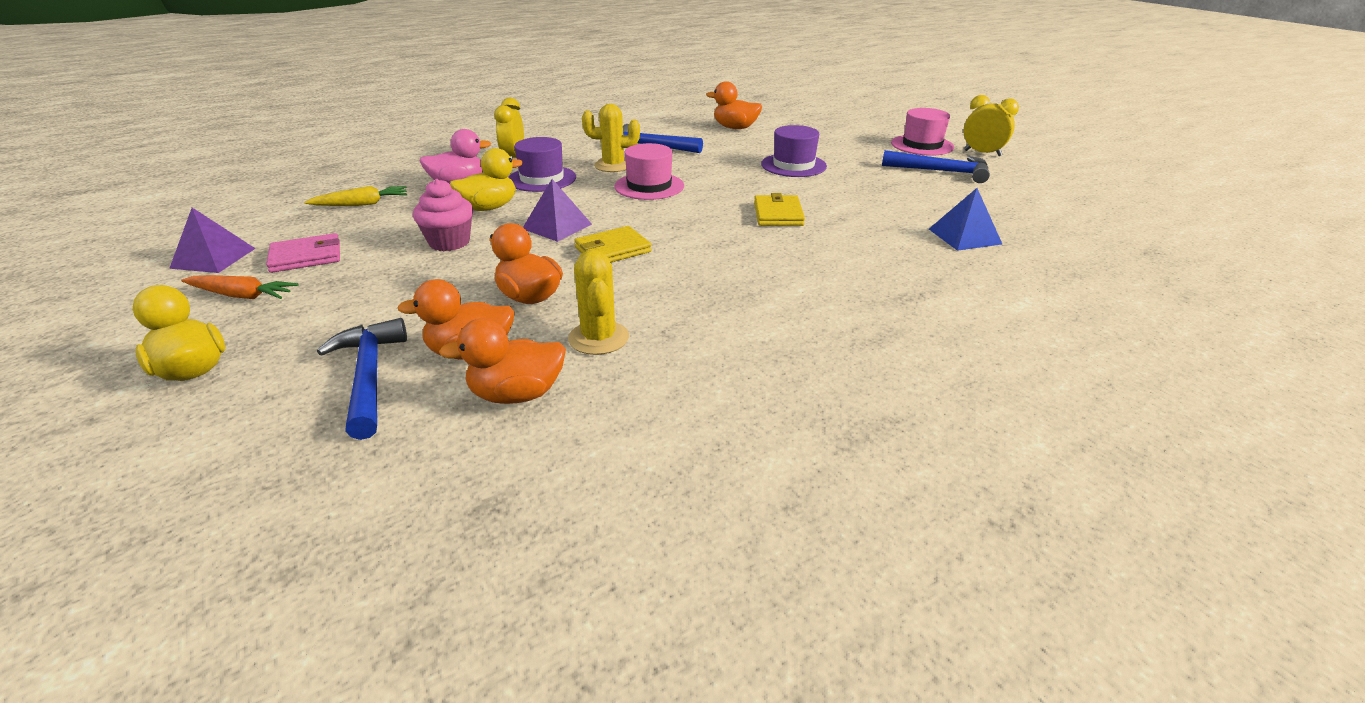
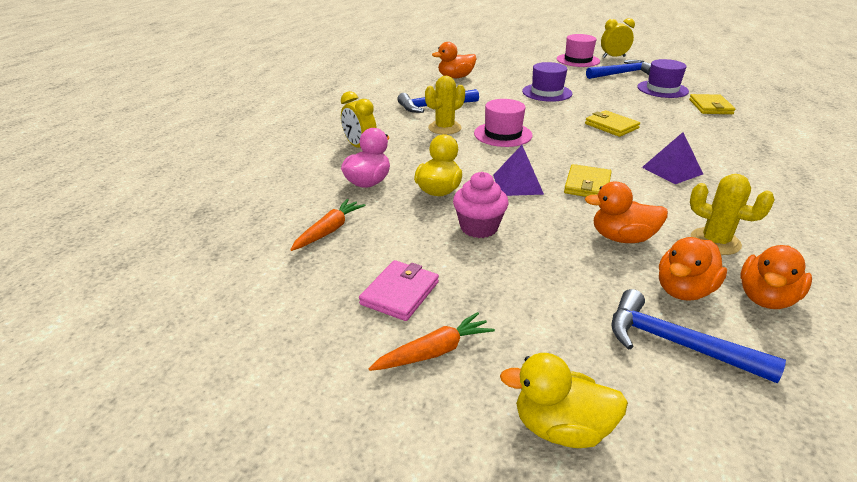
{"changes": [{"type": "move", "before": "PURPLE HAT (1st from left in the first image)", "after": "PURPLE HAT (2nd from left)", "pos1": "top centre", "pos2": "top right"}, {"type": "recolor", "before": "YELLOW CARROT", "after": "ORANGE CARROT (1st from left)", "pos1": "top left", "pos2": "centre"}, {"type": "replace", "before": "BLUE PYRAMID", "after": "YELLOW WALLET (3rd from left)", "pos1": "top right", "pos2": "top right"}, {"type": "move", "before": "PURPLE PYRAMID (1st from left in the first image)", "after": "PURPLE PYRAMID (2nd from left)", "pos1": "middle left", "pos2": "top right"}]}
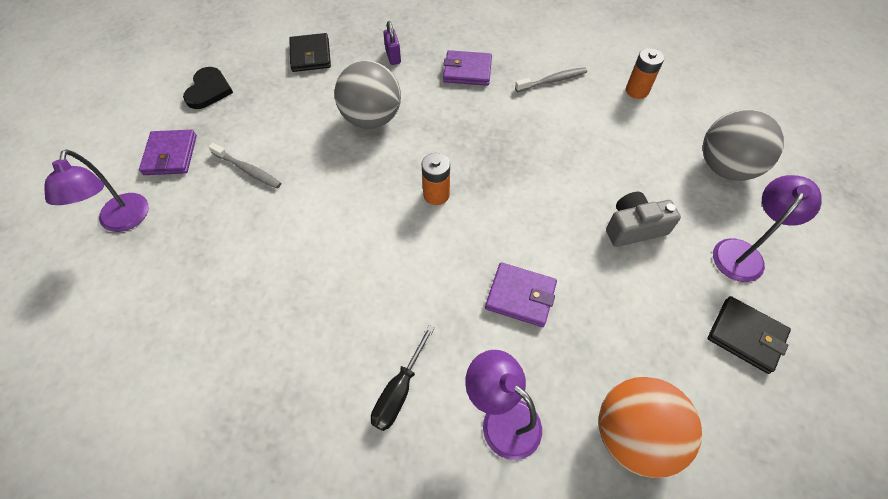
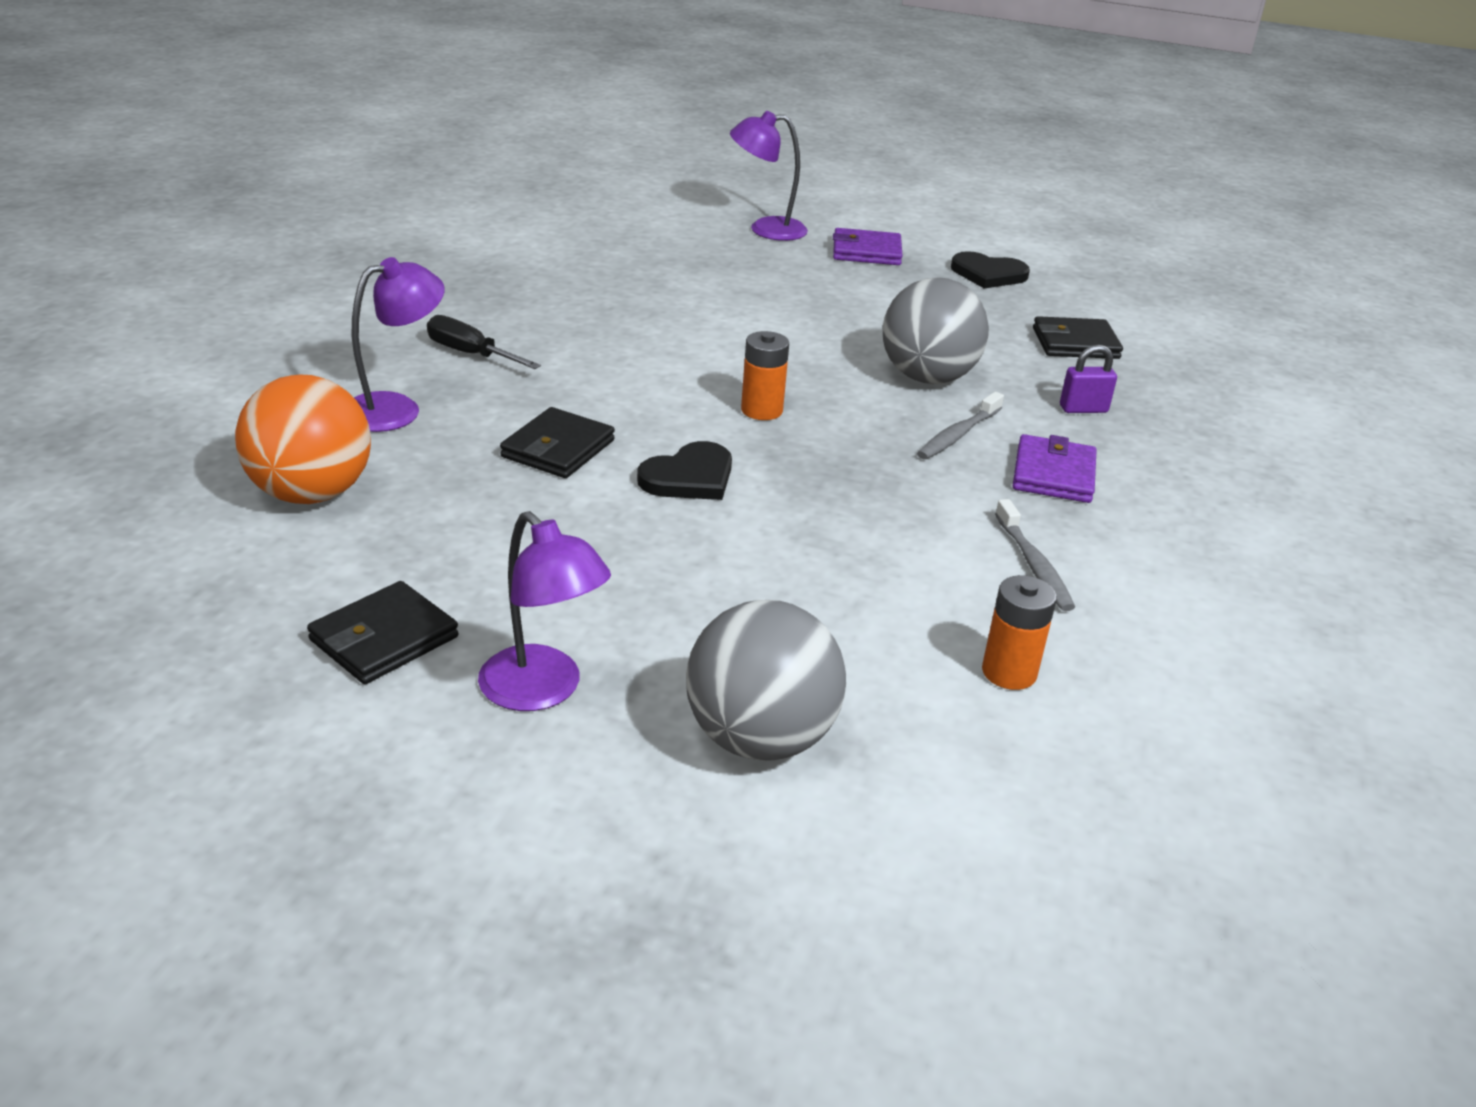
{"changes": [{"type": "move", "before": "GREY TOOTHBRUSH (1st from left)", "pos1": "top left", "pos2": "centre"}, {"type": "delete", "before": "GREY CAMERA", "pos1": "middle right"}, {"type": "recolor", "before": "PURPLE WALLET (3rd from left)", "after": "BLACK WALLET (2nd from left)", "pos1": "centre", "pos2": "centre"}, {"type": "insert", "after": "BLACK HEART (1st from left)", "pos2": "centre"}]}
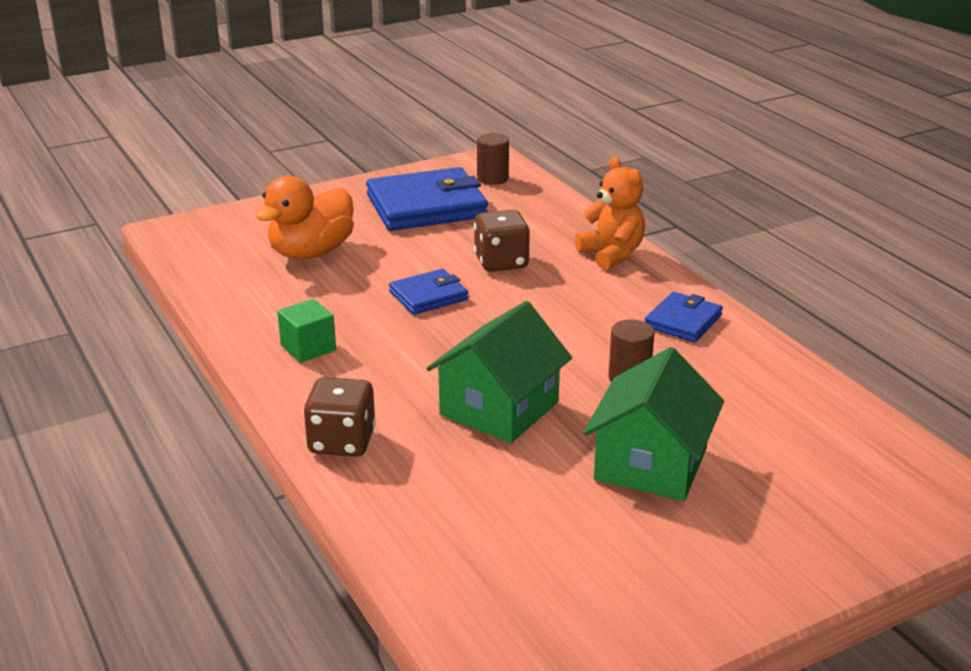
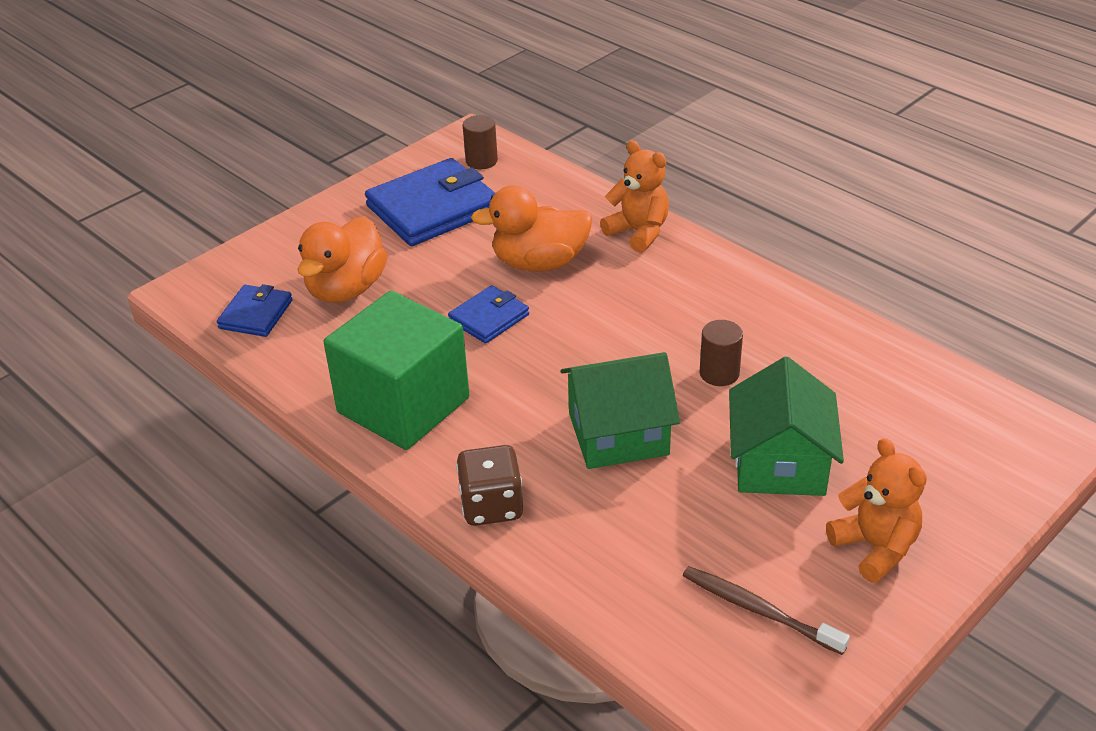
{"changes": [{"type": "replace", "before": "BROWN DICE (2nd from left)", "after": "ORANGE DUCK (2nd from left)", "pos1": "centre", "pos2": "top centre"}, {"type": "move", "before": "BLUE WALLET (3rd from left in the first image)", "after": "BLUE WALLET (1st from left)", "pos1": "middle right", "pos2": "middle left"}, {"type": "resize", "before": "GREEN CUBE", "pos1": "middle left", "pos2": "centre", "scale": 2.32}, {"type": "rotate", "before": "GREEN HOUSE (1st from left)", "pos1": "centre", "pos2": "centre", "turn": 60}, {"type": "insert", "after": "ORANGE TEDDY BEAR (2nd from left)", "pos2": "bottom right"}, {"type": "insert", "after": "BROWN TOOTHBRUSH", "pos2": "bottom right"}]}
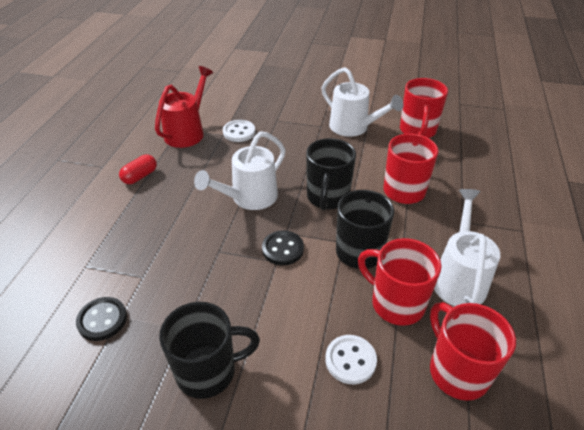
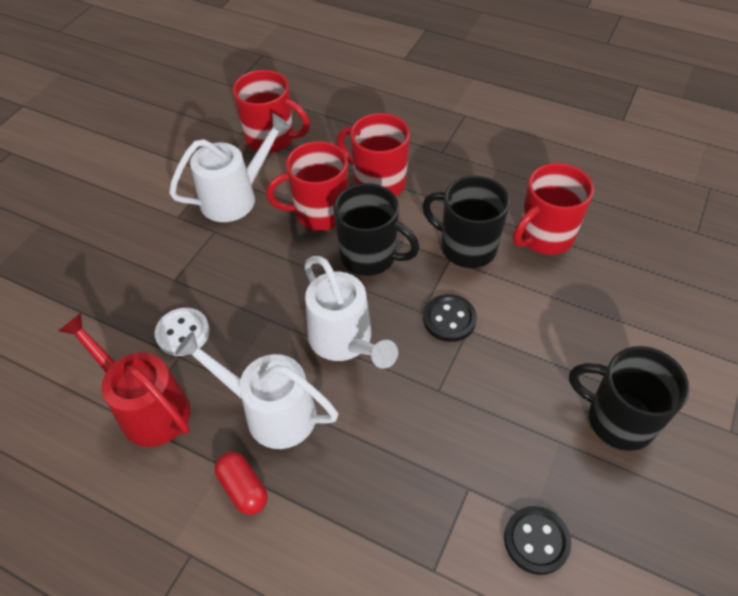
{"changes": [{"type": "move", "before": "WHITE WATERING CAN (3rd from left in the first image)", "after": "WHITE WATERING CAN (2nd from left)", "pos1": "middle right", "pos2": "centre"}, {"type": "rotate", "before": "BLACK MUG (1st from left in the first image)", "pos1": "bottom centre", "pos2": "bottom right", "turn": -60}, {"type": "move", "before": "RED MUG (4th from left in the first image)", "after": "RED MUG (2nd from left)", "pos1": "bottom right", "pos2": "top centre"}, {"type": "delete", "before": "WHITE BUTTON (2nd from left)", "pos1": "bottom centre"}]}
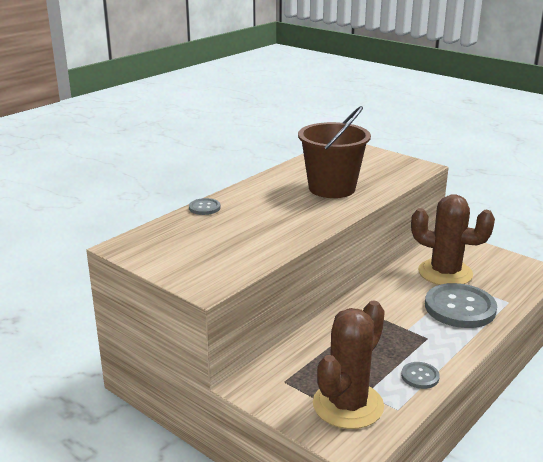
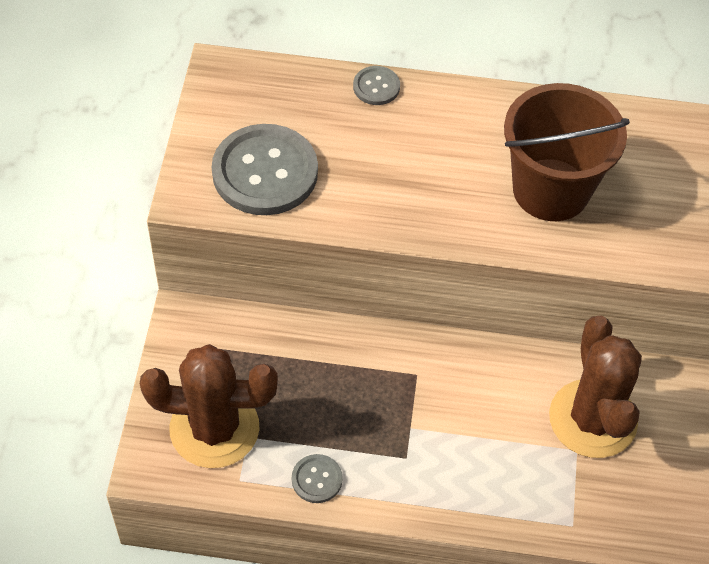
{"changes": [{"type": "move", "before": "GREY BUTTON (3rd from left in the first image)", "after": "GREY BUTTON (1st from left)", "pos1": "middle right", "pos2": "top centre"}]}
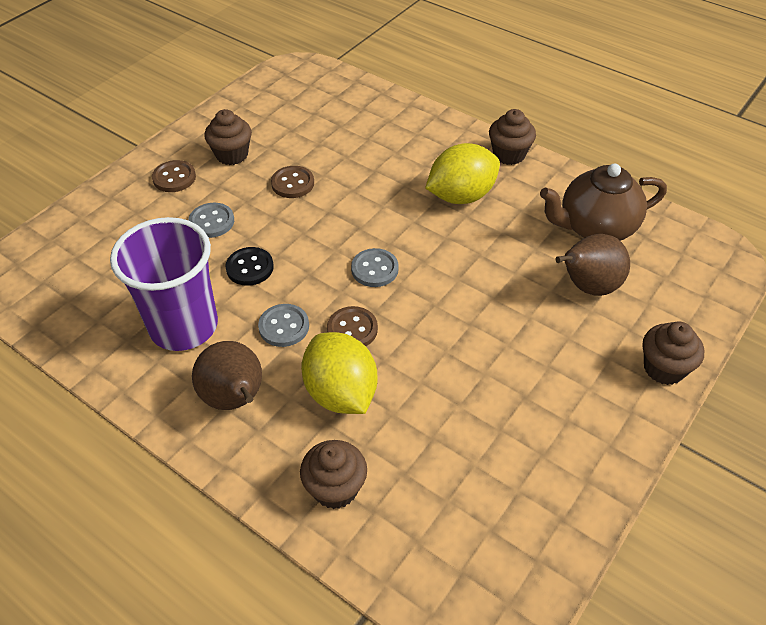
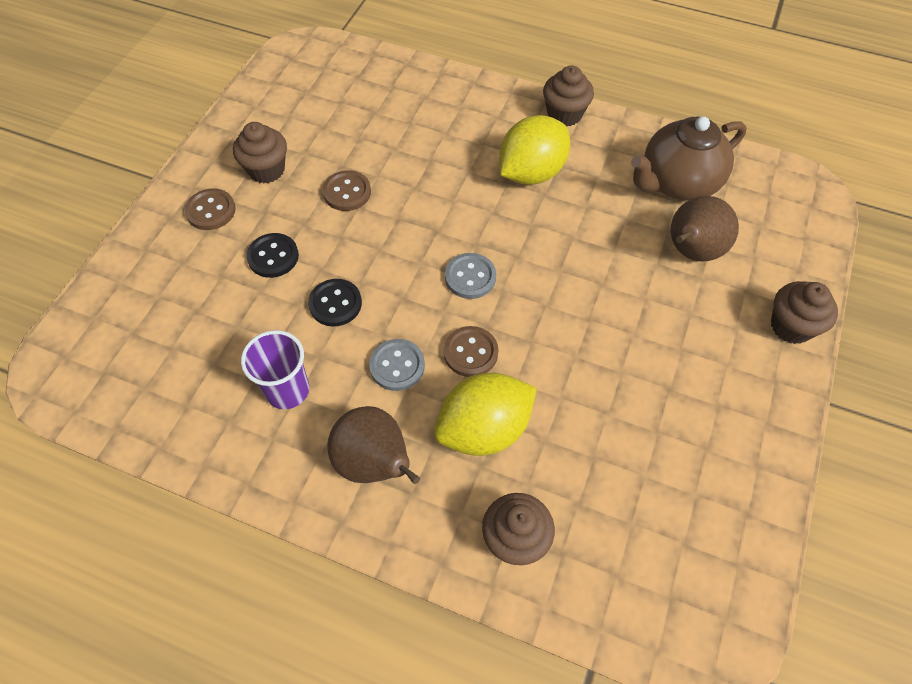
{"changes": [{"type": "recolor", "before": "GREY BUTTON (1st from left)", "after": "BLACK BUTTON (1st from left)", "pos1": "middle left", "pos2": "middle left"}, {"type": "resize", "before": "PURPLE CUP", "pos1": "middle left", "pos2": "middle left", "scale": 0.58}, {"type": "rotate", "before": "YELLOW LEMON (1st from left)", "pos1": "centre", "pos2": "centre", "turn": -75}]}
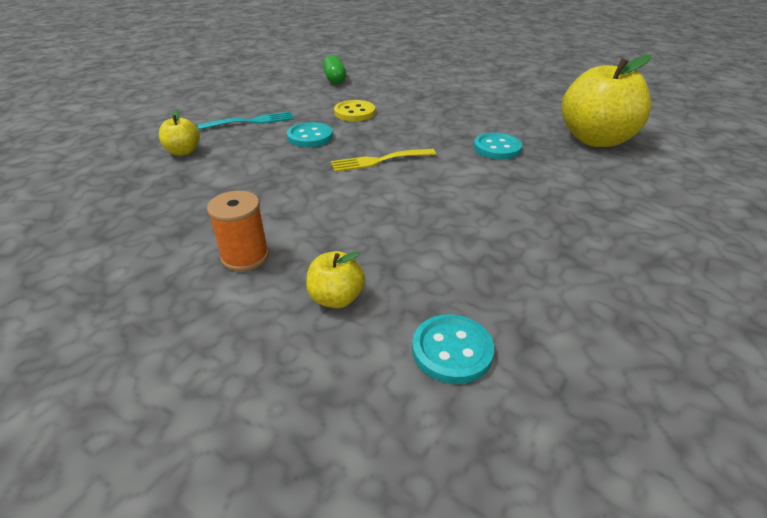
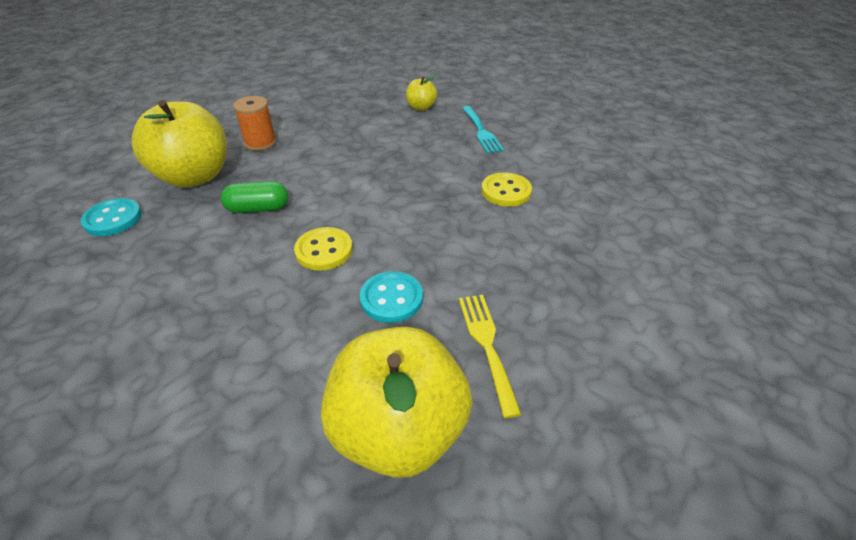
{"changes": [{"type": "move", "before": "GREEN CAPSULE", "pos1": "top centre", "pos2": "middle left"}, {"type": "delete", "before": "TURQUOISE BUTTON (1st from left)", "pos1": "top centre"}, {"type": "move", "before": "YELLOW FORK", "pos1": "top centre", "pos2": "centre"}, {"type": "resize", "before": "YELLOW APPLE (2nd from left in the first image)", "pos1": "centre", "pos2": "top left", "scale": 2.18}, {"type": "insert", "after": "YELLOW BUTTON (1st from left)", "pos2": "centre"}]}
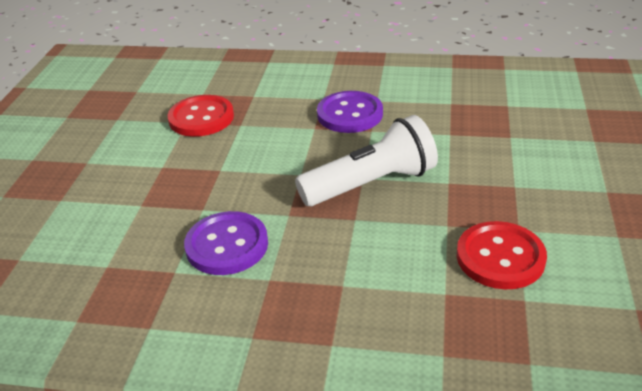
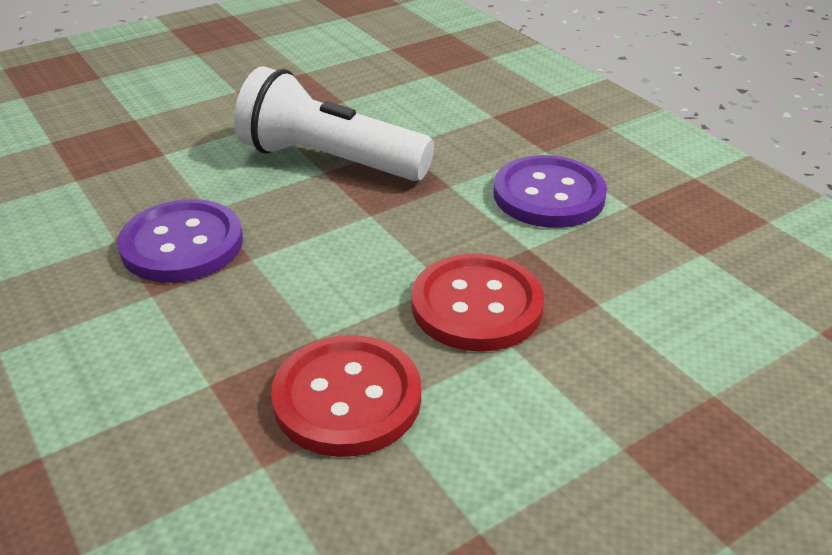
{"changes": [{"type": "move", "before": "RED BUTTON (2nd from left)", "pos1": "middle right", "pos2": "centre"}]}
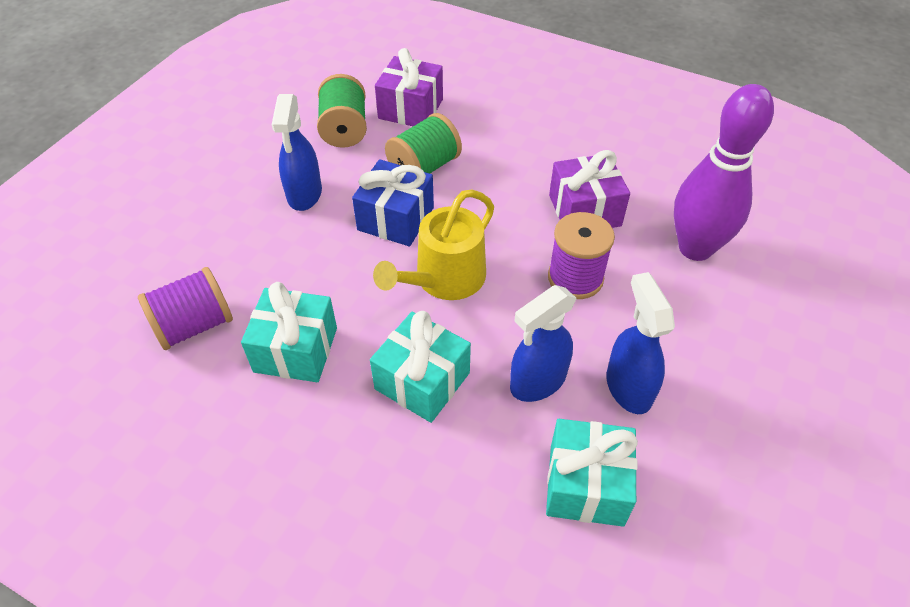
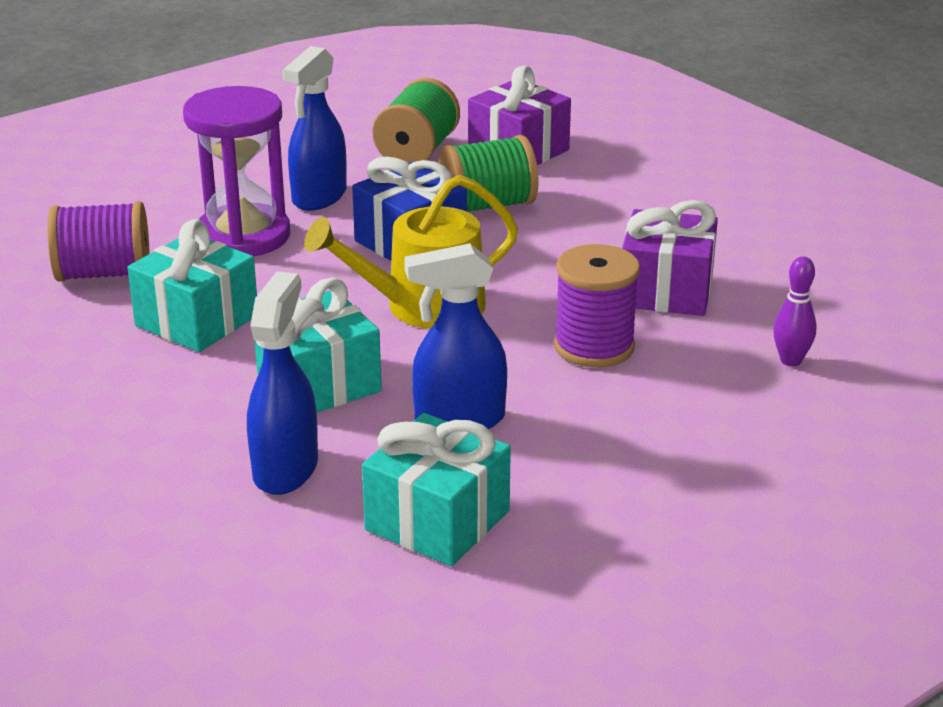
{"changes": [{"type": "resize", "before": "PURPLE BOWLING PIN", "pos1": "top right", "pos2": "middle right", "scale": 0.41}, {"type": "move", "before": "BLUE SPRAY BOTTLE (3rd from left in the first image)", "after": "BLUE SPRAY BOTTLE (1st from left)", "pos1": "middle right", "pos2": "middle left"}, {"type": "insert", "after": "PURPLE HOURGLASS", "pos2": "top left"}]}
